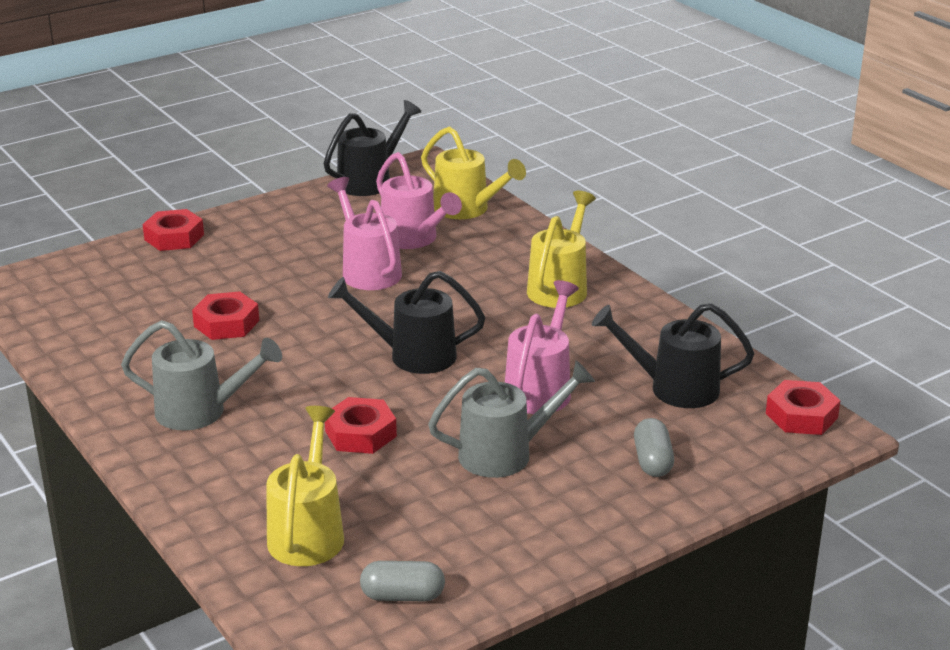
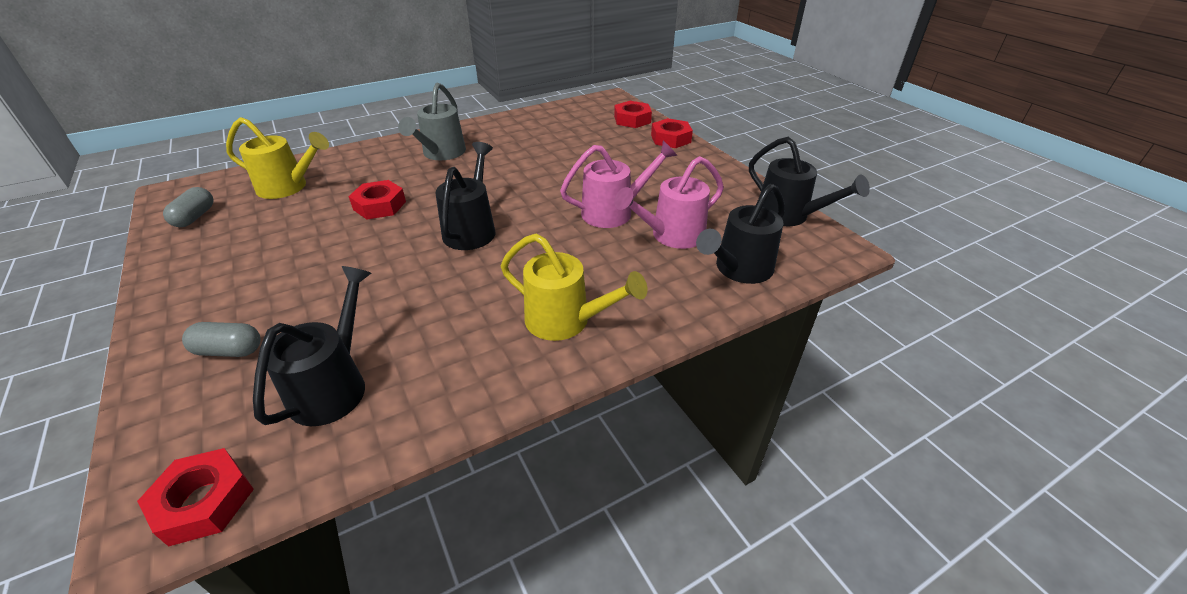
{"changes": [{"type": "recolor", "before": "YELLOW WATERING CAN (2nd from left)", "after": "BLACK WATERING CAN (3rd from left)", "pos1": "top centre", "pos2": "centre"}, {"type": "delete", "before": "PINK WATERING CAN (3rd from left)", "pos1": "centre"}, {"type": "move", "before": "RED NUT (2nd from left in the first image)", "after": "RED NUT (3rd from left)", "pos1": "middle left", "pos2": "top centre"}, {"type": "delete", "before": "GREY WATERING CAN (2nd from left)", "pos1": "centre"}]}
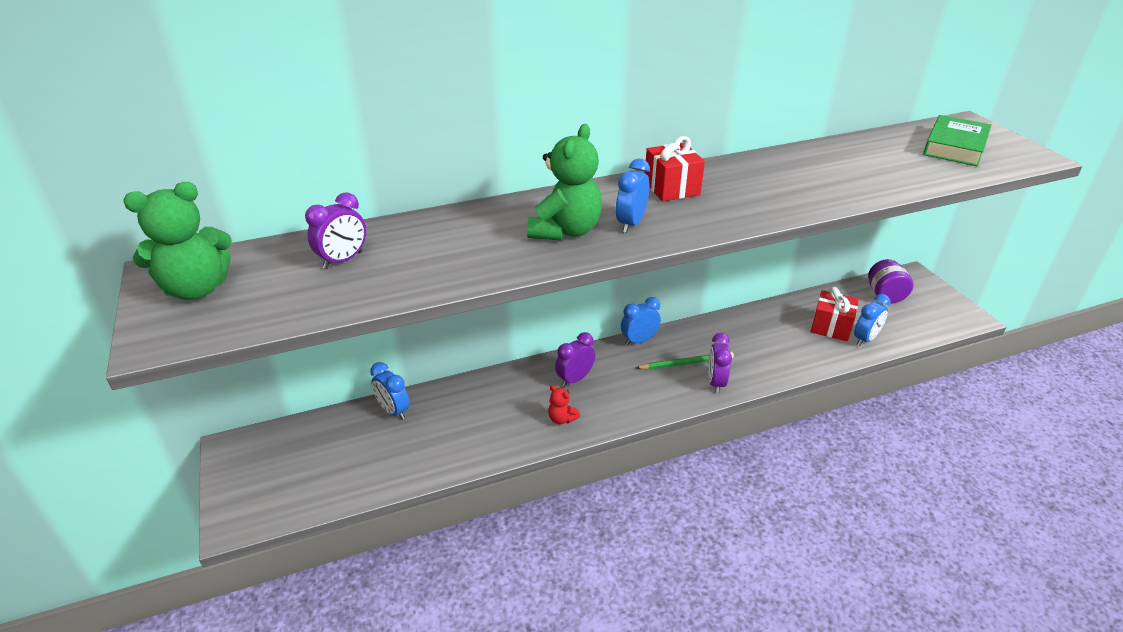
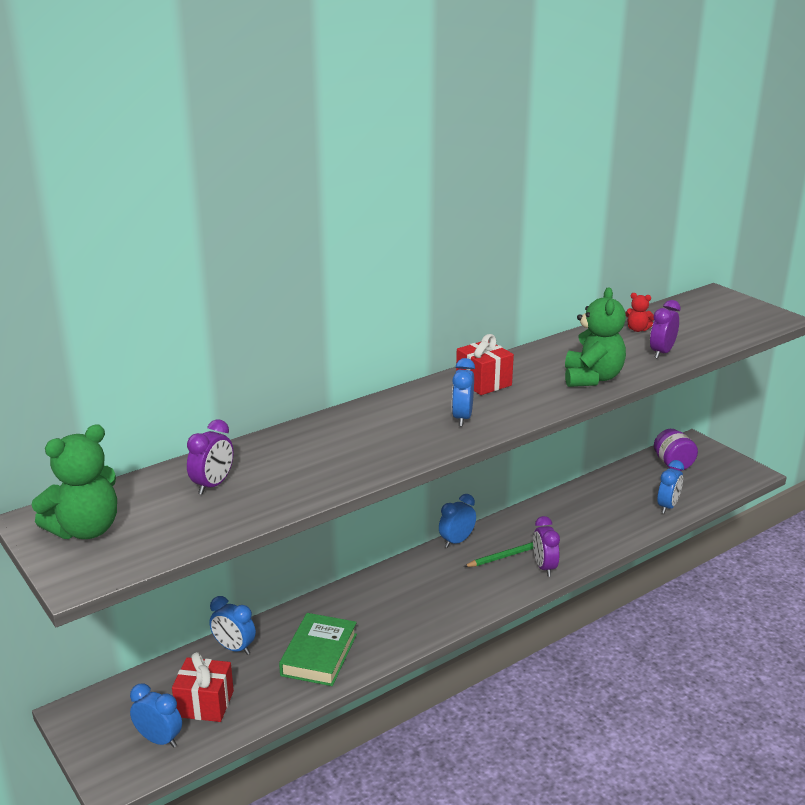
{"changes": [{"type": "move", "before": "GREEN BOOK", "pos1": "top right", "pos2": "bottom centre"}, {"type": "move", "before": "GREEN TEDDY BEAR (2nd from left)", "pos1": "top centre", "pos2": "middle right"}, {"type": "move", "before": "RED GIFT (2nd from left in the first image)", "after": "RED GIFT (1st from left)", "pos1": "middle right", "pos2": "bottom left"}, {"type": "move", "before": "PURPLE CLOCK (2nd from left in the first image)", "after": "PURPLE CLOCK (3rd from left)", "pos1": "centre", "pos2": "middle right"}, {"type": "move", "before": "RED TEDDY BEAR", "pos1": "centre", "pos2": "middle right"}, {"type": "insert", "after": "BLUE CLOCK (1st from left)", "pos2": "bottom left"}]}
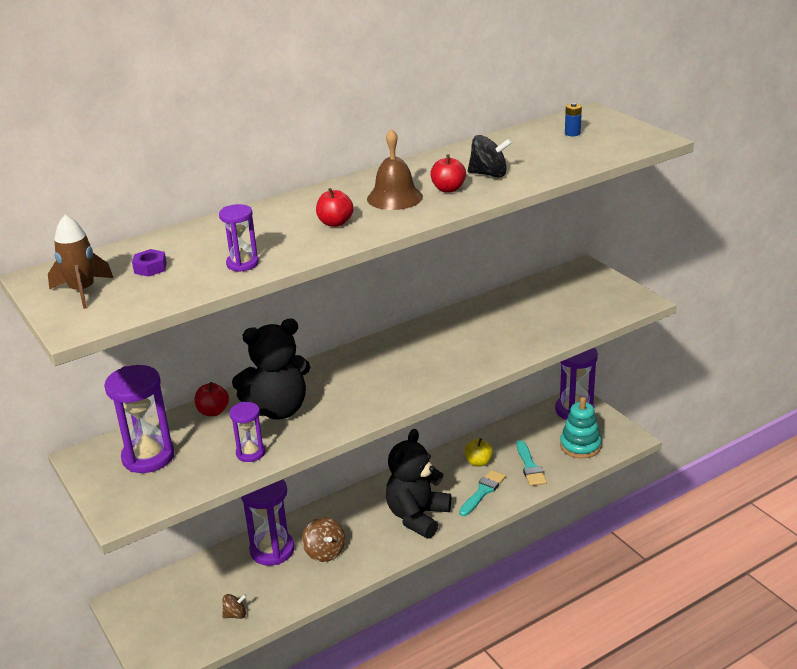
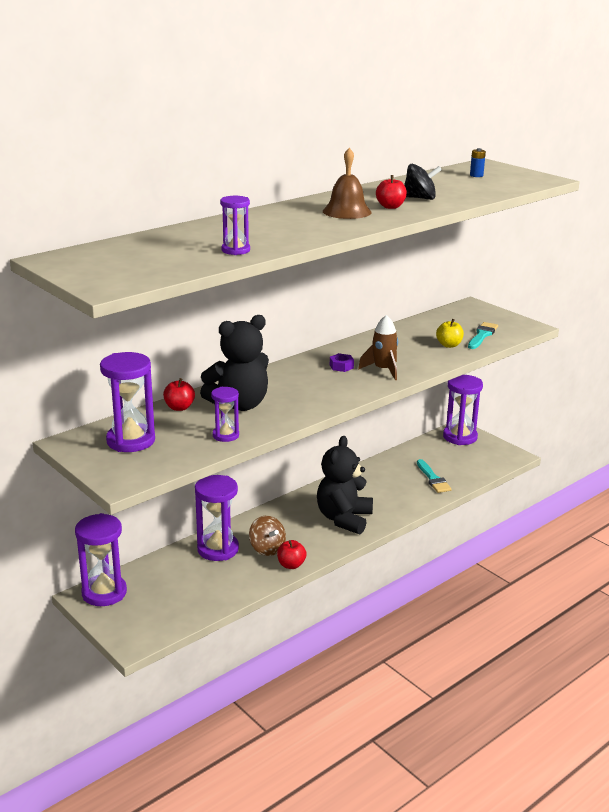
{"changes": [{"type": "move", "before": "RED APPLE (2nd from left)", "pos1": "top centre", "pos2": "bottom centre"}, {"type": "move", "before": "BROWN ROCKET", "pos1": "middle left", "pos2": "centre"}, {"type": "move", "before": "PURPLE NUT", "pos1": "middle left", "pos2": "centre"}, {"type": "delete", "before": "TURQUOISE STACKING TOY", "pos1": "middle right"}, {"type": "move", "before": "YELLOW APPLE", "pos1": "bottom centre", "pos2": "middle right"}, {"type": "move", "before": "TURQUOISE BRUSH (1st from left in the first image)", "after": "TURQUOISE BRUSH (2nd from left)", "pos1": "bottom centre", "pos2": "middle right"}, {"type": "delete", "before": "BROWN SPINNING TOP (1st from left)", "pos1": "bottom left"}, {"type": "insert", "after": "PURPLE HOURGLASS (1st from left)", "pos2": "bottom left"}]}
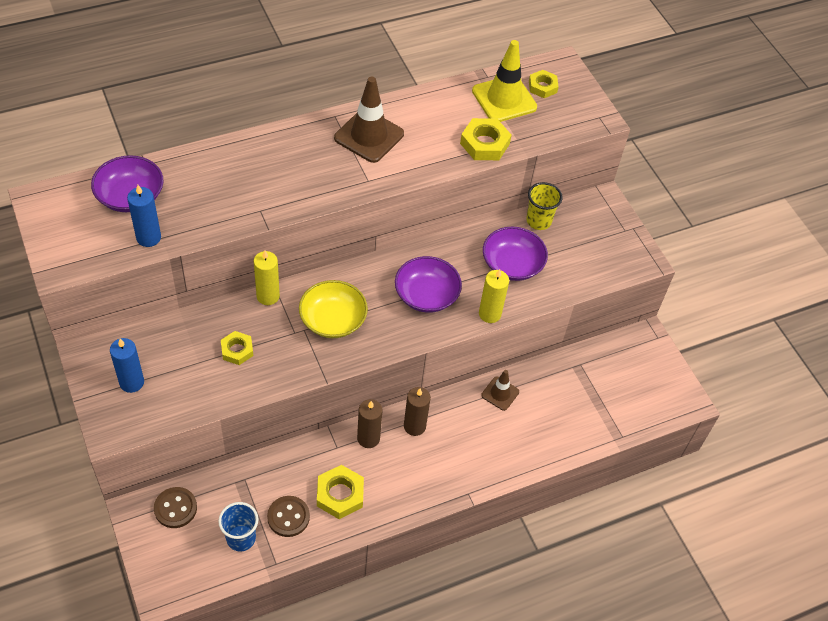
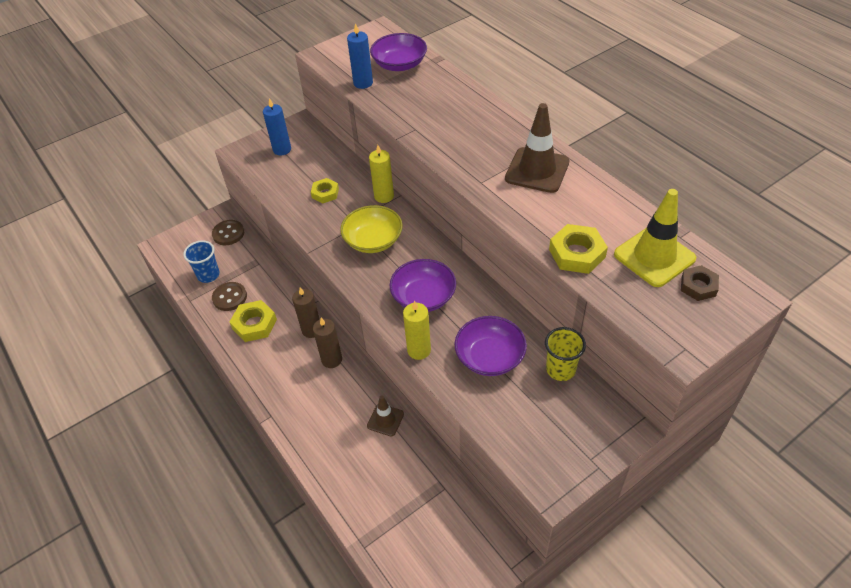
{"changes": [{"type": "recolor", "before": "YELLOW NUT (4th from left)", "after": "BROWN NUT", "pos1": "top centre", "pos2": "middle right"}]}
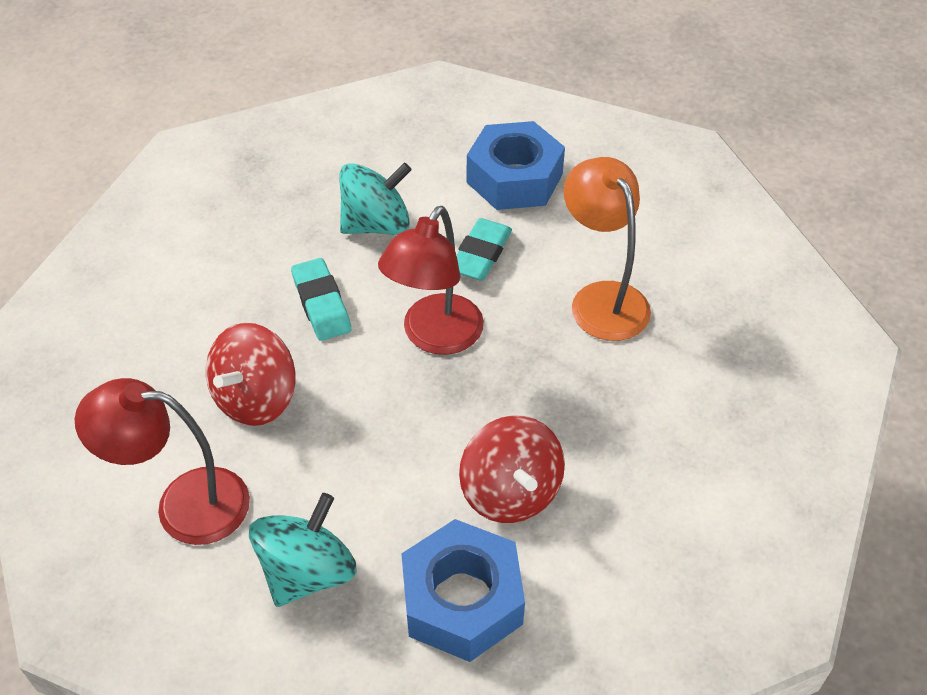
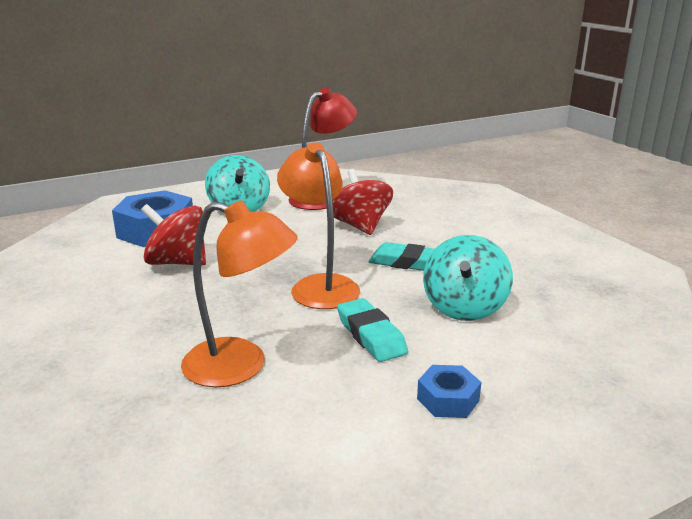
{"changes": [{"type": "resize", "before": "BLUE NUT (2nd from left)", "pos1": "top centre", "pos2": "bottom centre", "scale": 0.51}, {"type": "recolor", "before": "RED LAMP (2nd from left)", "after": "ORANGE LAMP (2nd from left)", "pos1": "centre", "pos2": "centre"}]}
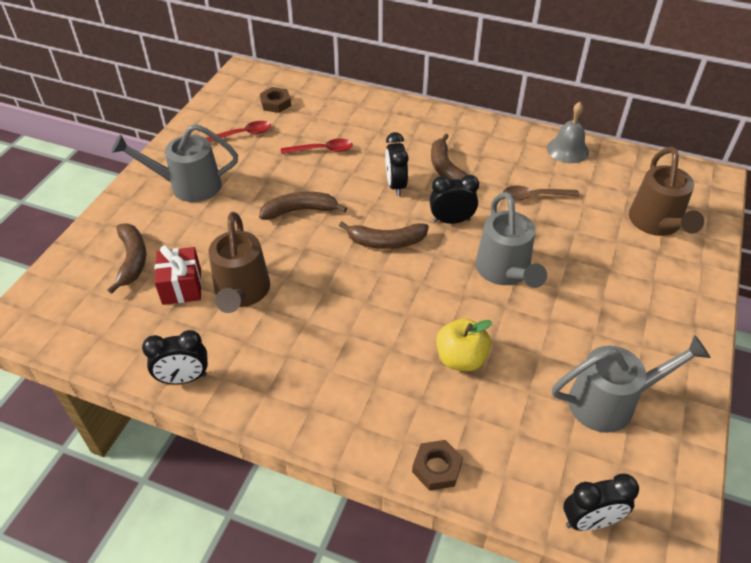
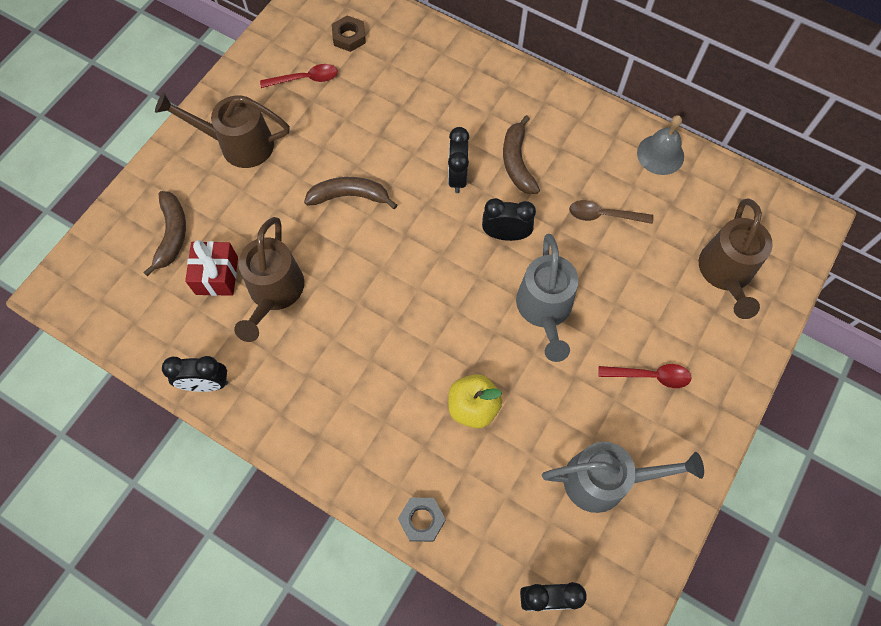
{"changes": [{"type": "recolor", "before": "GREY WATERING CAN (1st from left)", "after": "BROWN WATERING CAN (1st from left)", "pos1": "top left", "pos2": "top left"}, {"type": "move", "before": "RED SPOON (2nd from left)", "pos1": "top centre", "pos2": "middle right"}, {"type": "delete", "before": "BROWN BANANA (3rd from left)", "pos1": "centre"}, {"type": "recolor", "before": "BROWN NUT (2nd from left)", "after": "GREY NUT", "pos1": "bottom centre", "pos2": "bottom centre"}]}
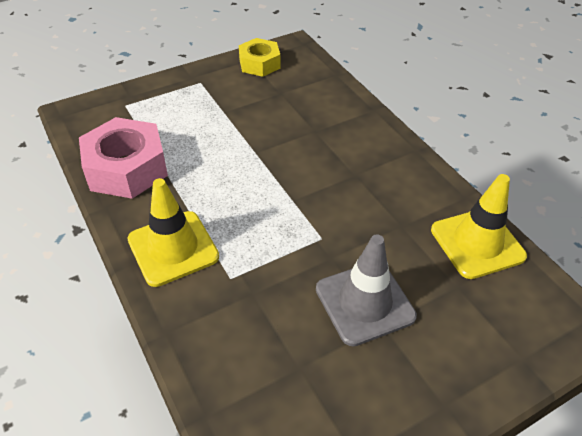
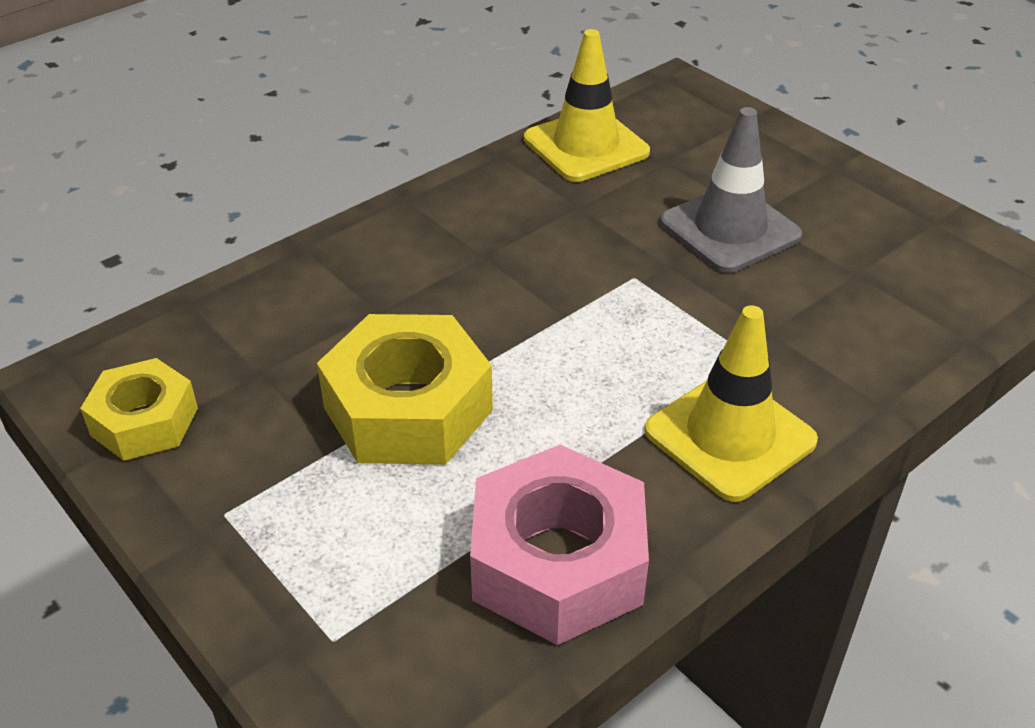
{"changes": [{"type": "insert", "after": "YELLOW NUT (2nd from left)", "pos2": "centre"}]}
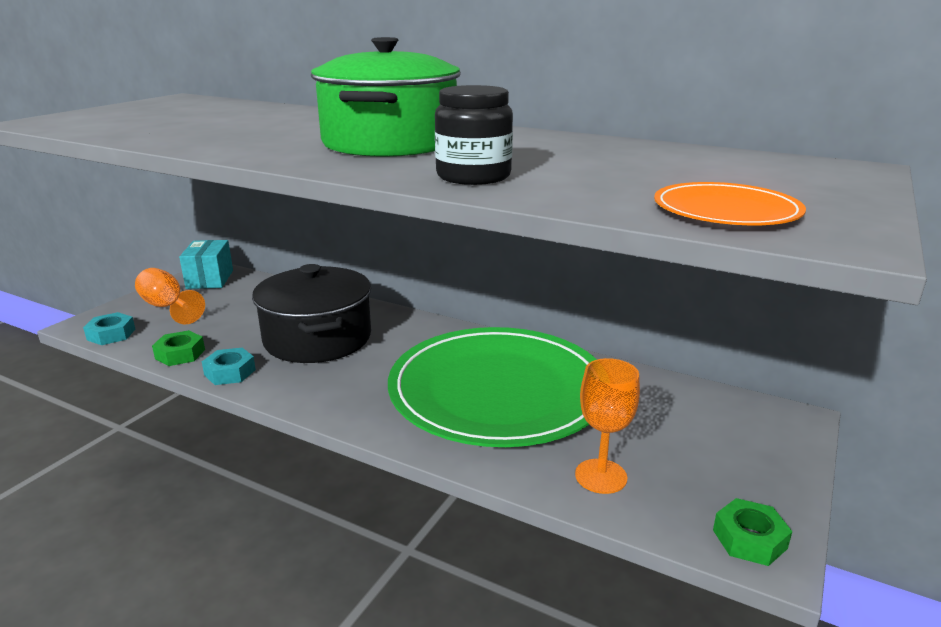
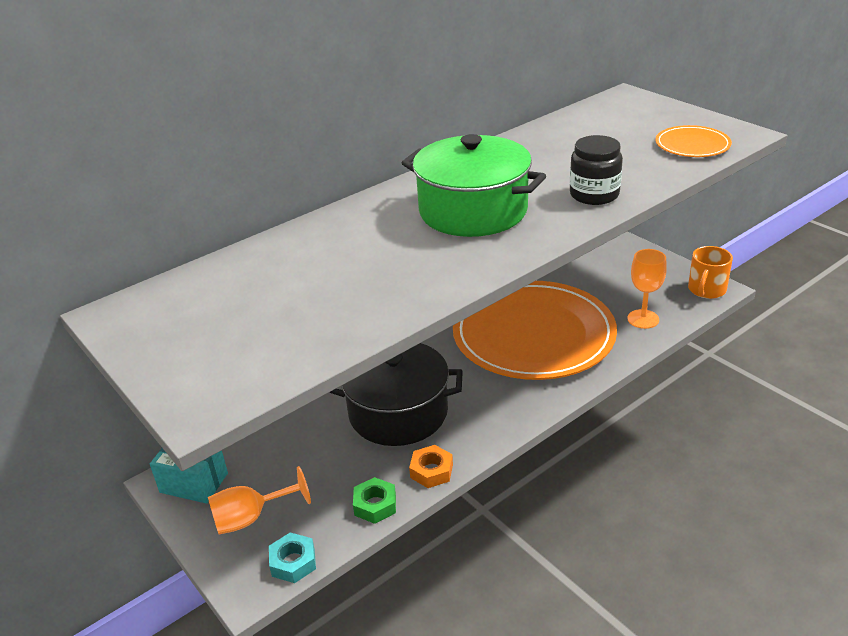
{"changes": [{"type": "recolor", "before": "GREEN PLATE", "after": "ORANGE PLATE (1st from left)", "pos1": "centre", "pos2": "centre"}, {"type": "recolor", "before": "TURQUOISE NUT (2nd from left)", "after": "ORANGE NUT", "pos1": "middle left", "pos2": "bottom centre"}, {"type": "replace", "before": "GREEN NUT (2nd from left)", "after": "ORANGE MUG", "pos1": "bottom right", "pos2": "middle right"}]}
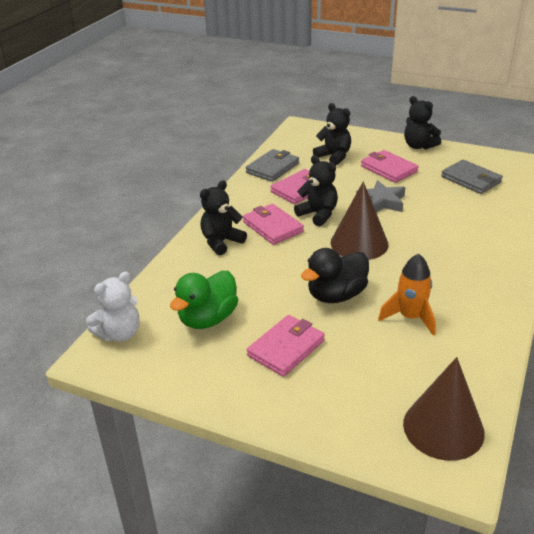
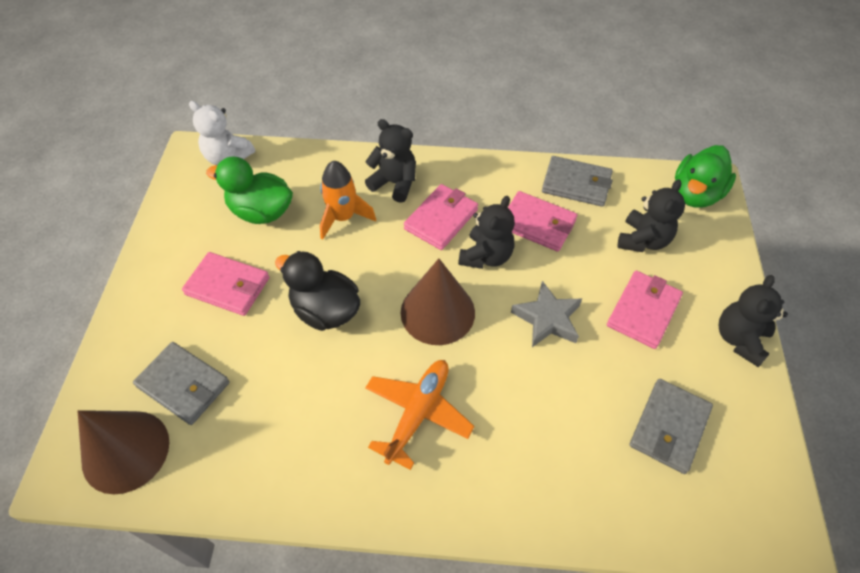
{"changes": [{"type": "move", "before": "ORANGE ROCKET", "pos1": "middle right", "pos2": "centre"}, {"type": "insert", "after": "GREEN DUCK (2nd from left)", "pos2": "top right"}, {"type": "insert", "after": "GREY WALLET (1st from left)", "pos2": "bottom left"}, {"type": "insert", "after": "ORANGE PLANE", "pos2": "bottom centre"}]}
